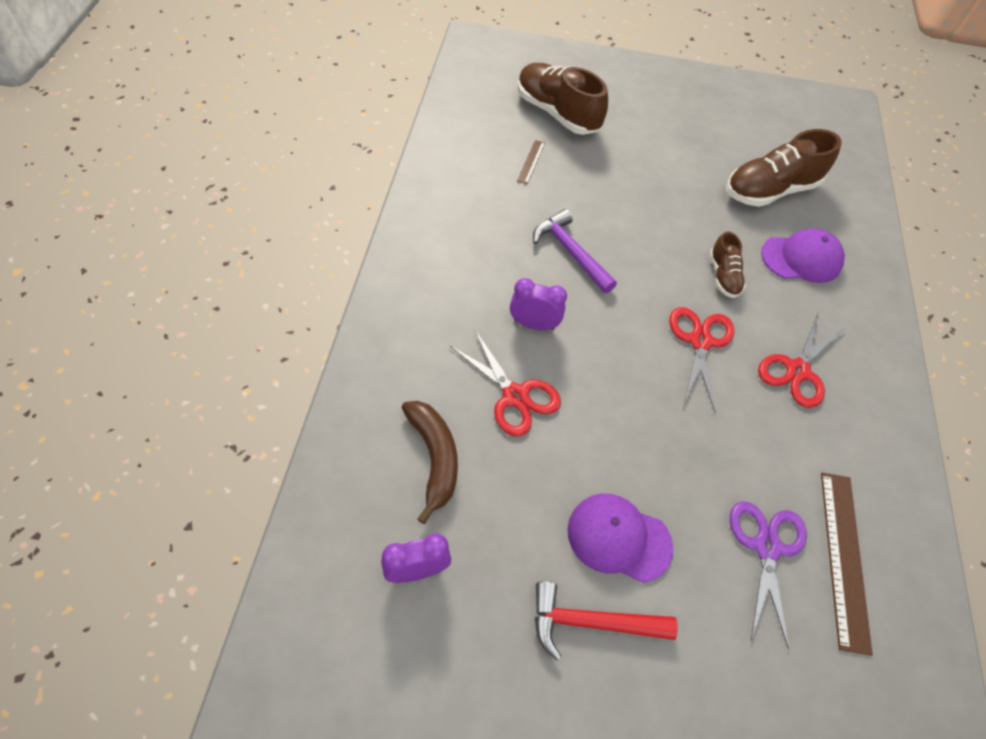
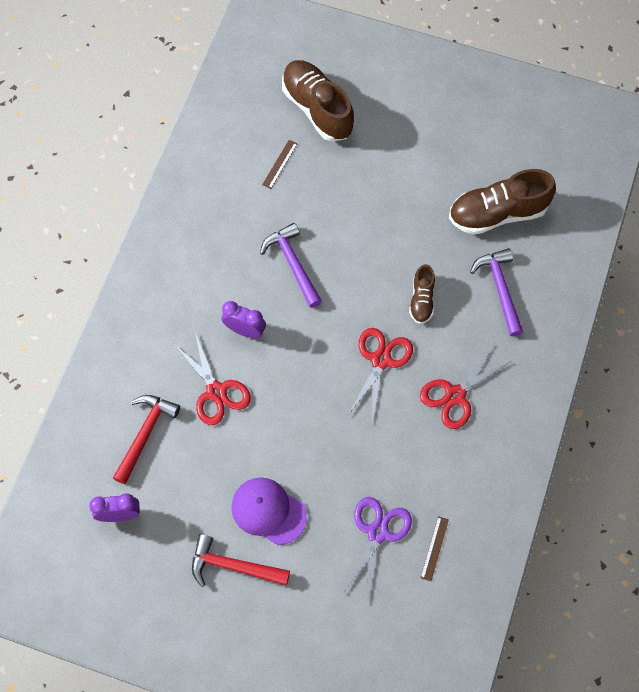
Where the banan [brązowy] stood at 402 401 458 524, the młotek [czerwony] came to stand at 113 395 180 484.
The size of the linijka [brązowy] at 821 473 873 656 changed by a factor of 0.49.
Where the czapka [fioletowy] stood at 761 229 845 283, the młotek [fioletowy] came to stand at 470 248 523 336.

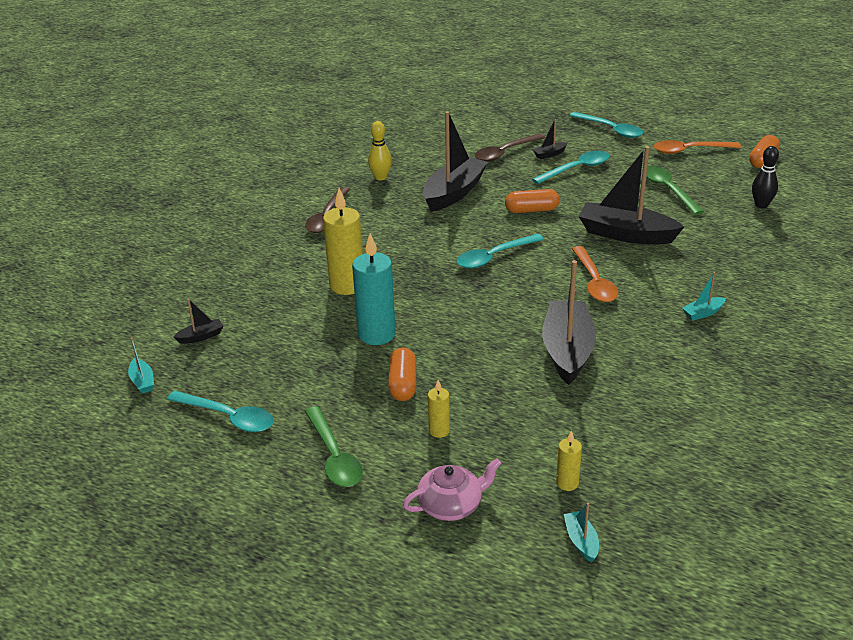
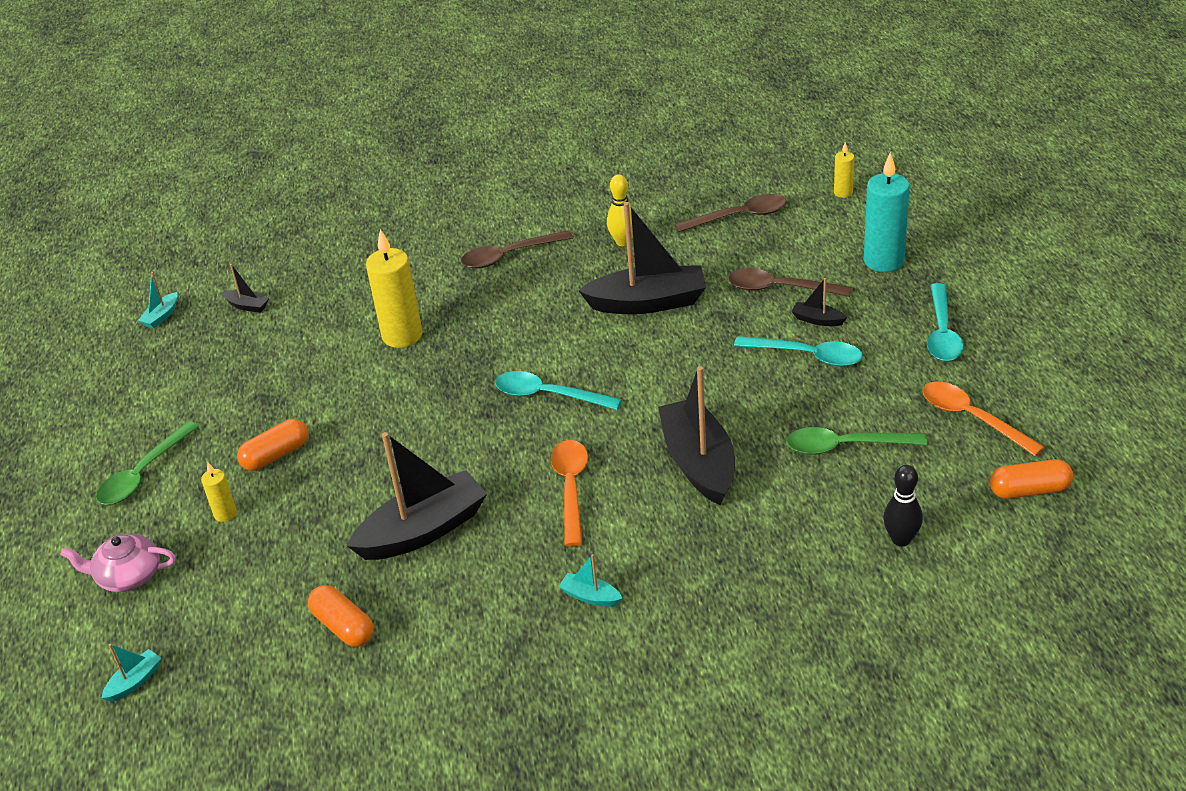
The imbryk [różowy] at 403 458 502 521 ended up facing another way, 150 degrees clockwise from before.
The kapsułka [pomarańczowy] ended up elsewhere, having gone from 505 189 560 213 to 308 585 374 647.
The łyżka [pomarańczowy] at 572 246 618 302 ended up facing another way, 135 degrees clockwise from before.
The second view gained the łyżka [brązowy] at 674 194 787 232.
The łyżka [zielony] at 646 166 704 215 ended up facing another way, 120 degrees counterclockwise from before.
The świeca [żółty] ended up elsewhere, having gone from 556 430 582 491 to 834 142 854 198.
The świeca [turkusowy] ended up elsewhere, having gone from 352 233 396 345 to 864 152 910 272.
The second view lost the łyżka [turkusowy] at 167 391 274 432.

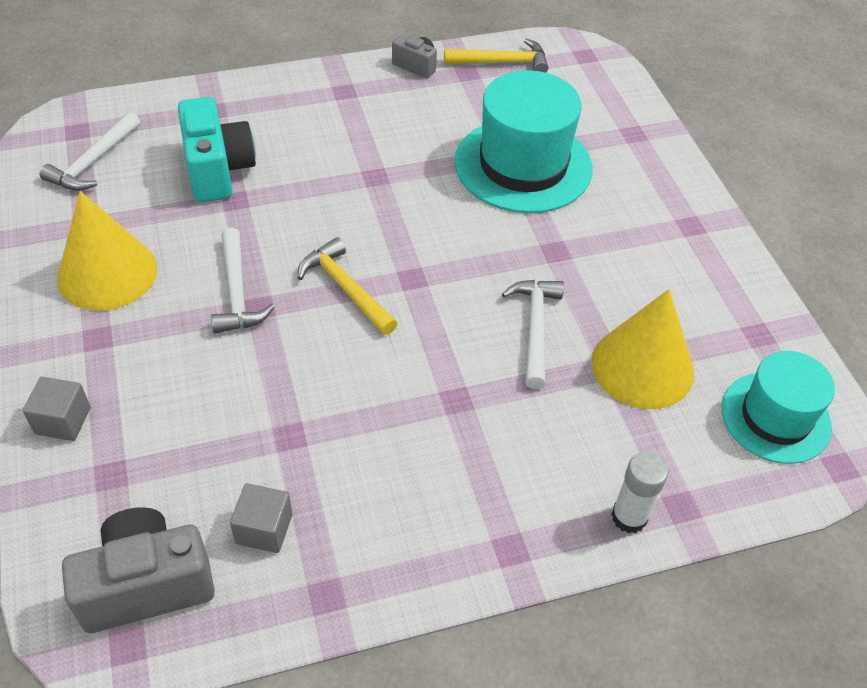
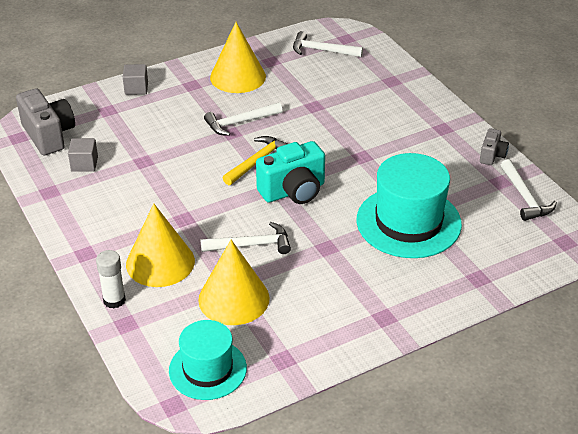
The second view gained the stożek [żółty] at 126 204 195 287.
The aparat fotograficzny [turkusowy] ended up elsewhere, having gone from 178 97 256 202 to 256 141 325 204.
What was the młotek [żółty] at 444 39 549 73 turned into the młotek [biały] at 501 159 557 221.

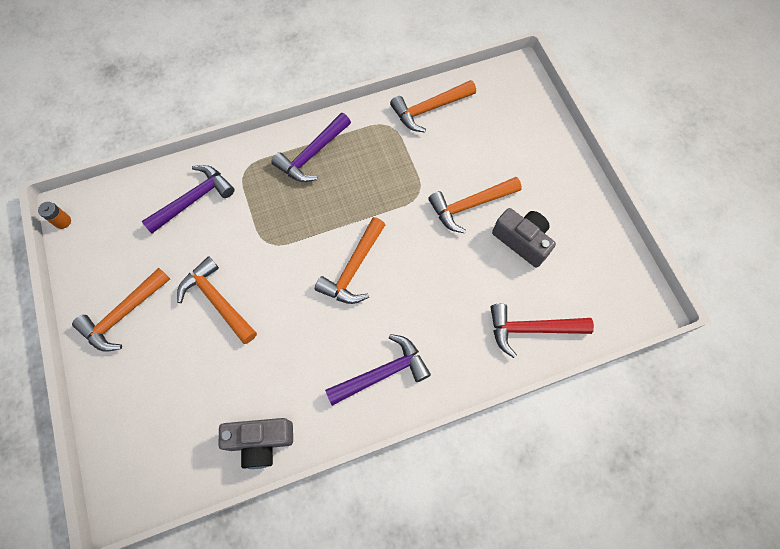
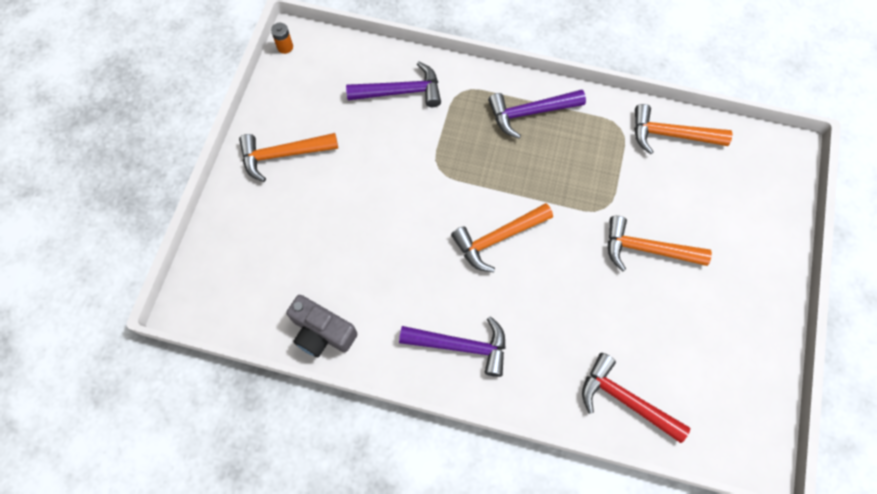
The second view lost the młotek [pomarańczowy] at 177 256 257 344.
The second view lost the aparat fotograficzny [szary] at 492 208 556 268.

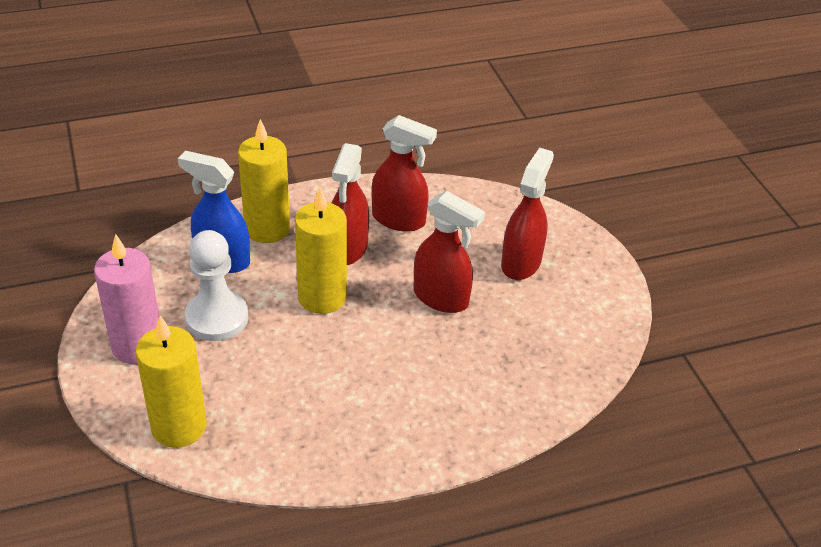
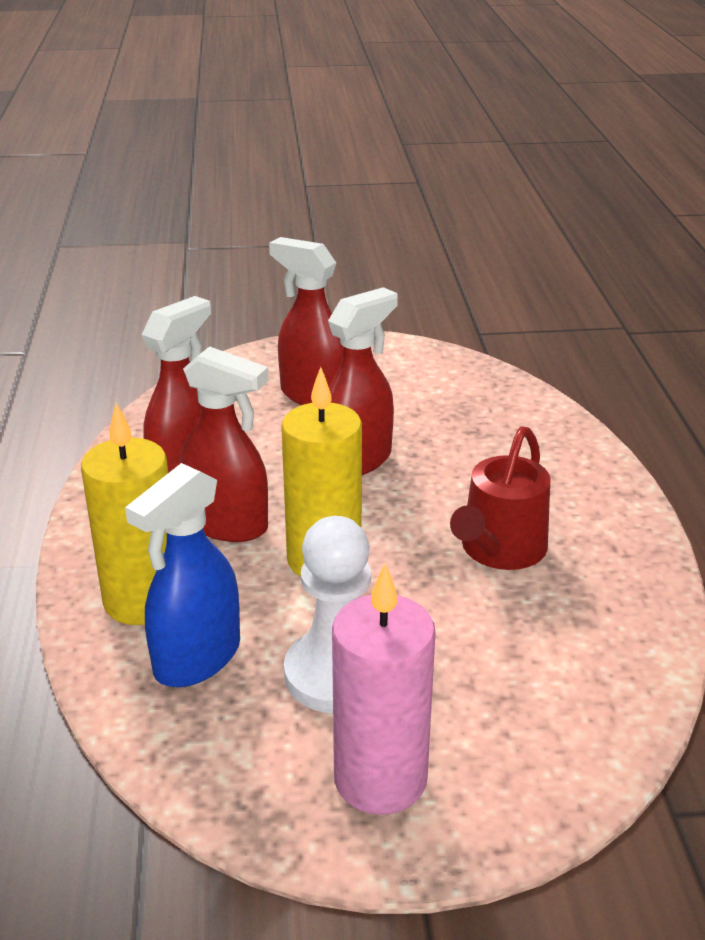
The second view gained the konewka [czerwony] at 450 426 550 570.
The second view lost the świeca [żółty] at 135 316 206 448.

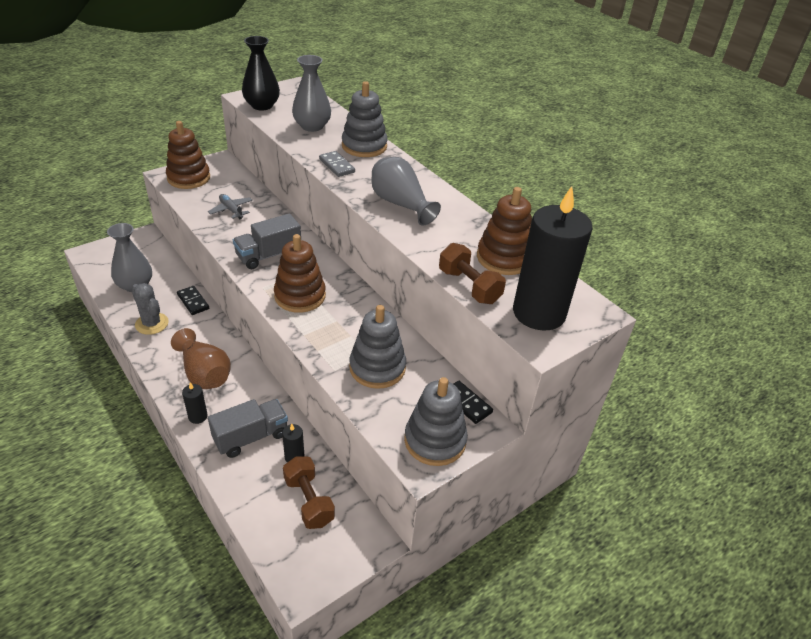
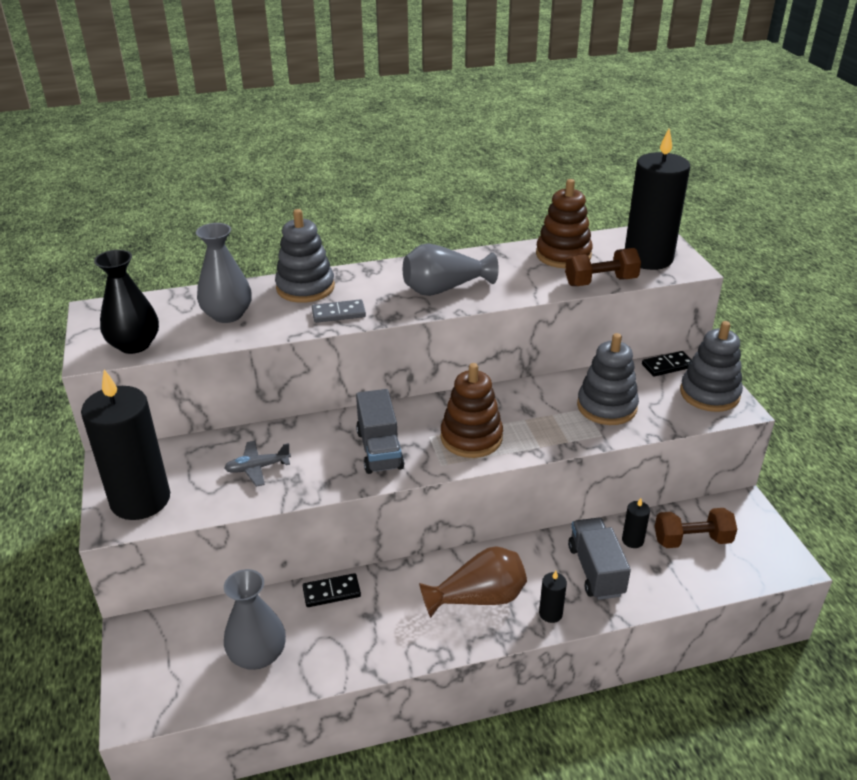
Where the zabawka nakładanka [brązowy] stood at 166 121 210 189, the świeca [czarny] came to stand at 81 369 170 520.
The second view lost the kaktus [szary] at 131 283 169 335.

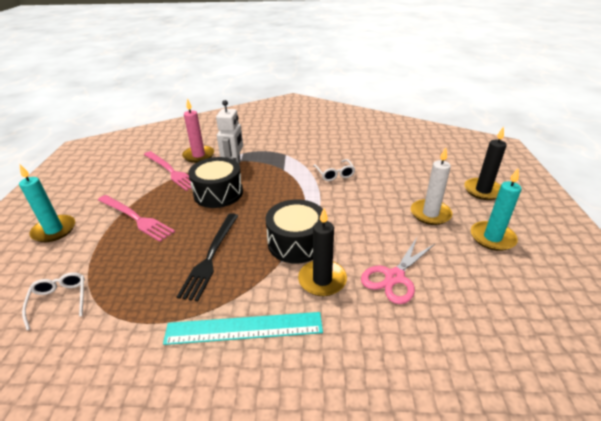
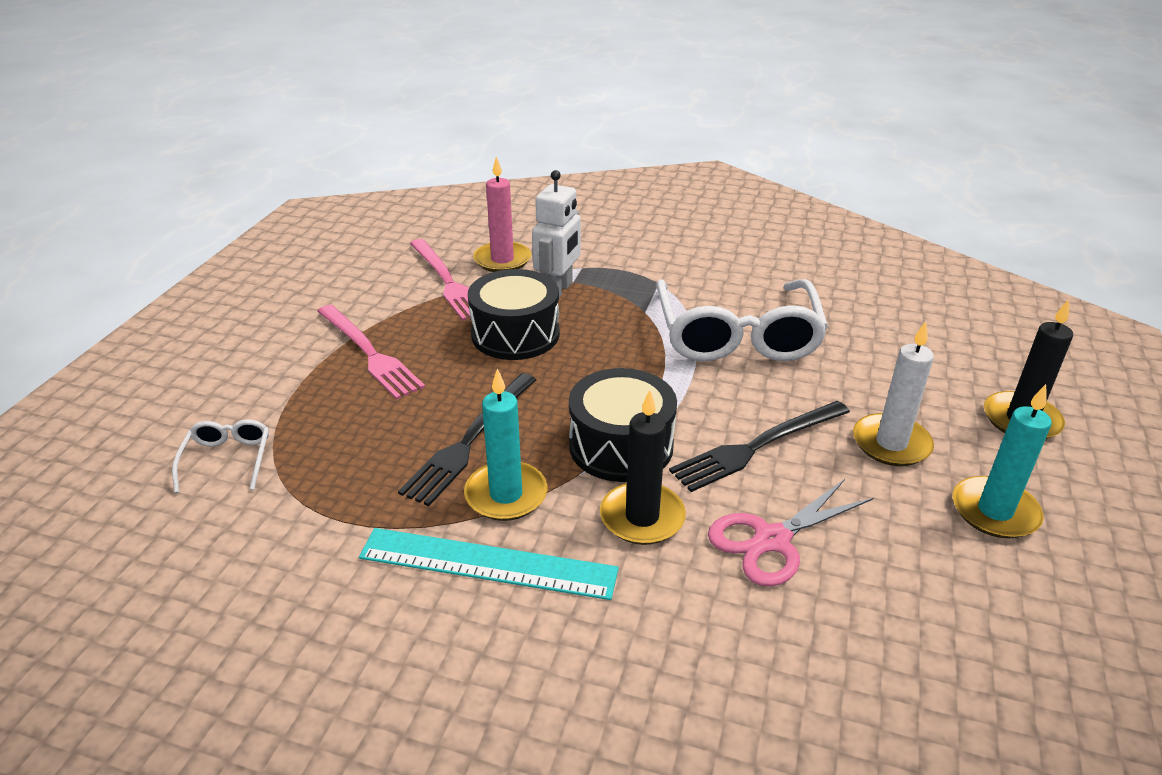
The świeca [turkusowy] ended up elsewhere, having gone from 19 165 75 242 to 464 368 547 521.
The size of the okulary [biały] at 313 159 355 181 changed by a factor of 2.26.
The second view gained the widelec [czarny] at 669 401 850 492.

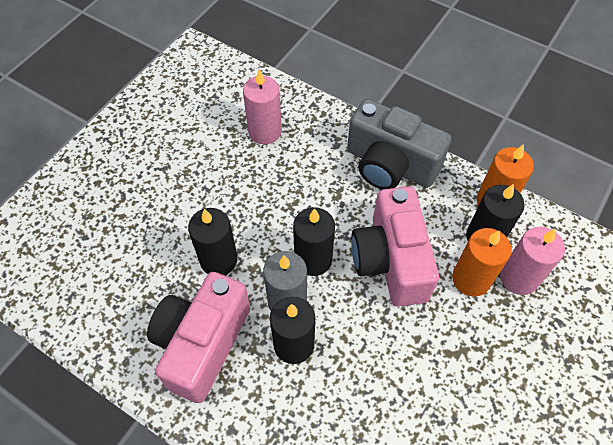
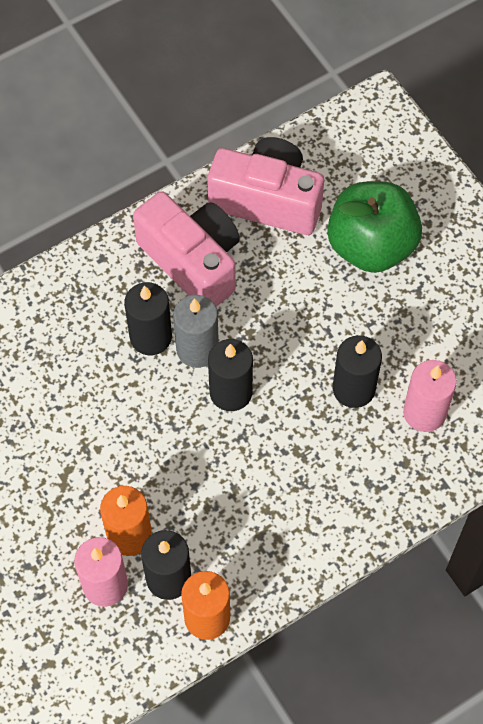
The aparat fotograficzny [różowy] ended up elsewhere, having gone from 351 186 439 307 to 207 137 324 235.
The second view gained the jabłko [zielony] at 327 181 422 273.
The świeca [czarny] ended up elsewhere, having gone from 188 208 238 275 to 333 335 382 408.
The second view lost the aparat fotograficzny [szary] at 347 99 451 190.

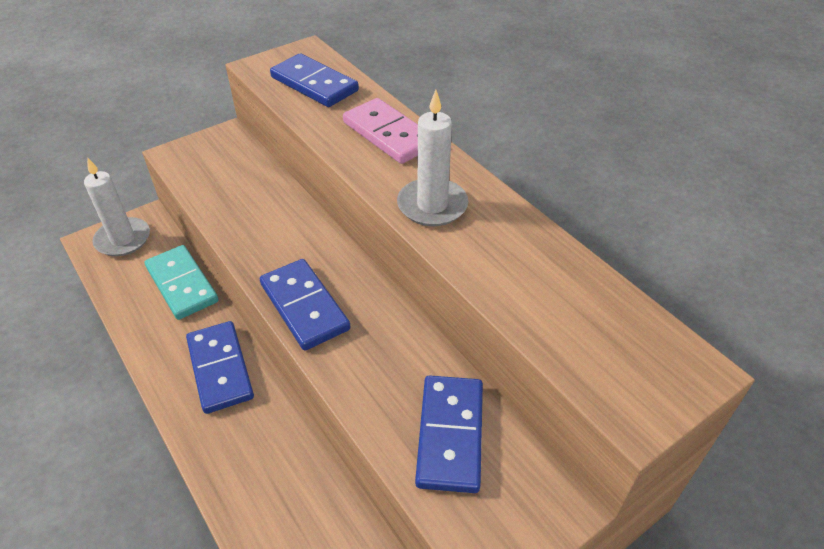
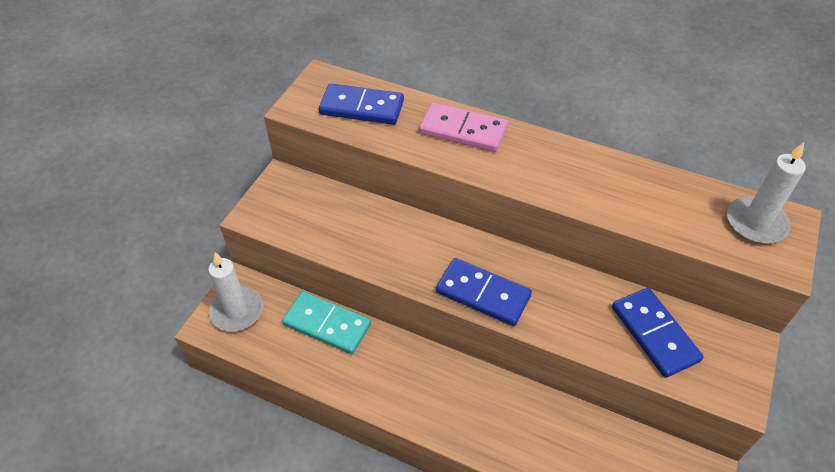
The świeca [biały] ended up elsewhere, having gone from 397 90 468 226 to 727 142 806 244.
The second view lost the kostka domina [niebieski] at 186 321 254 414.

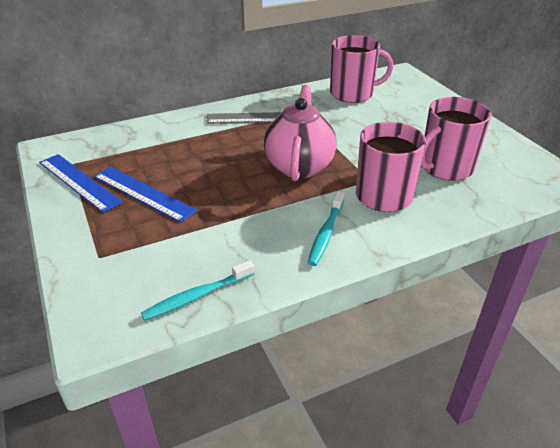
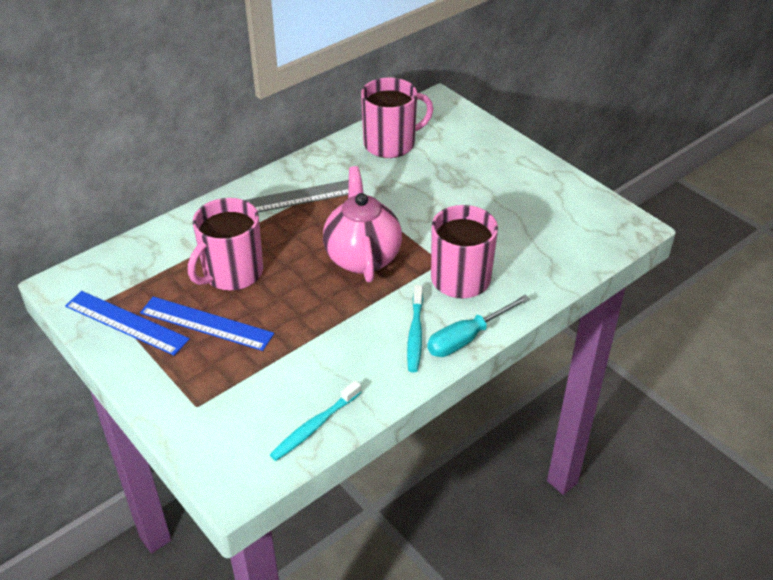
The kubek [różowy] ended up elsewhere, having gone from 421 97 492 181 to 188 198 263 291.
The second view gained the śrubokręt [turkusowy] at 427 295 530 357.

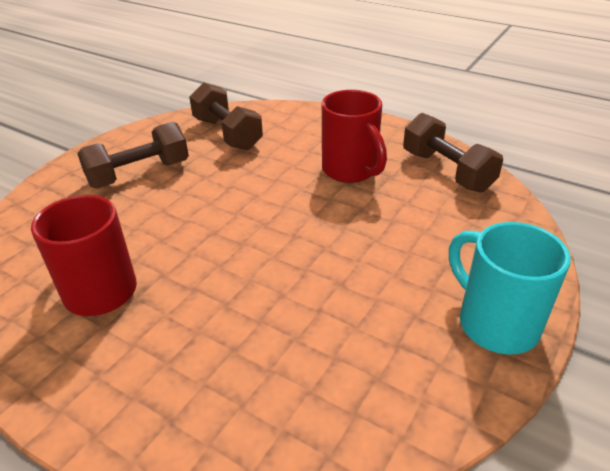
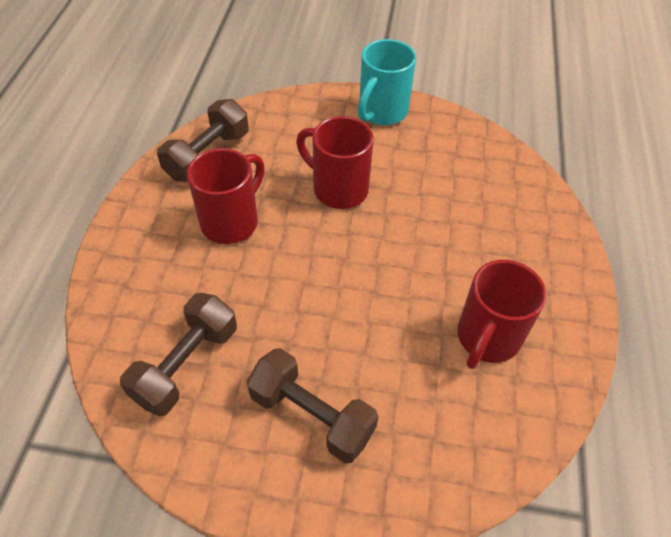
The second view gained the kubek [czerwony] at 296 116 374 209.

